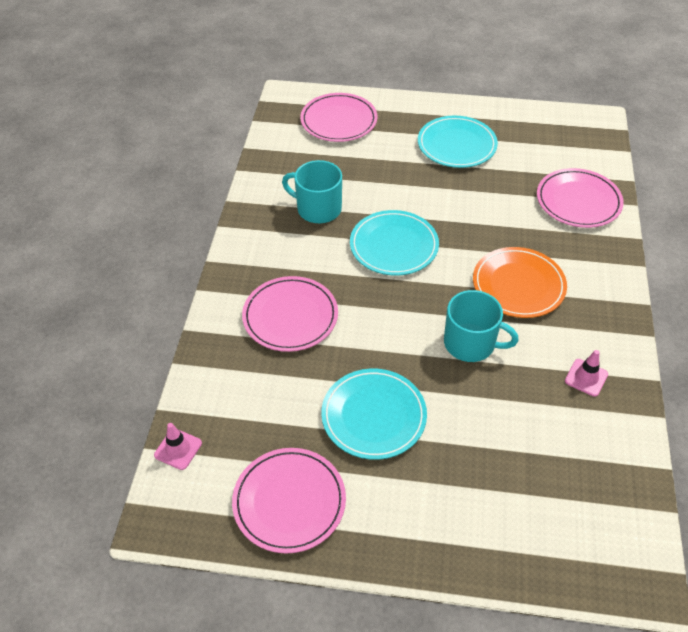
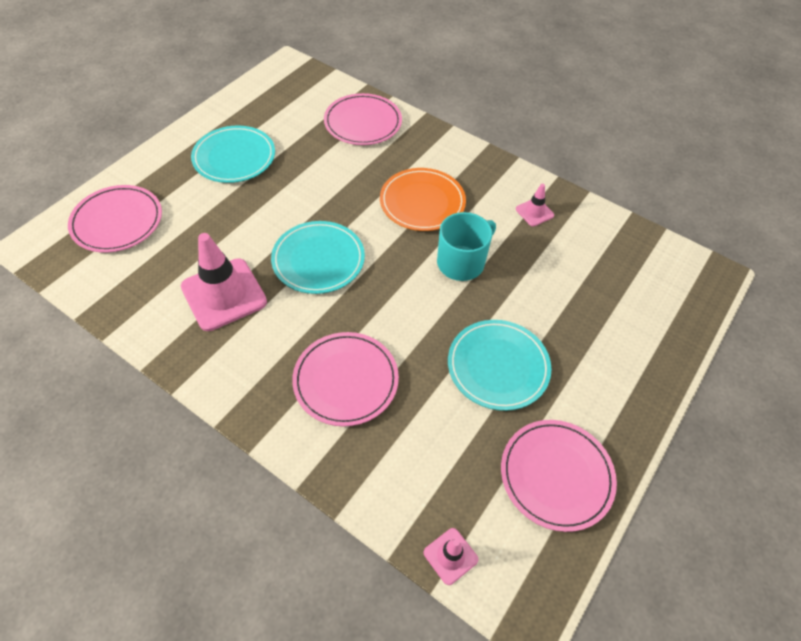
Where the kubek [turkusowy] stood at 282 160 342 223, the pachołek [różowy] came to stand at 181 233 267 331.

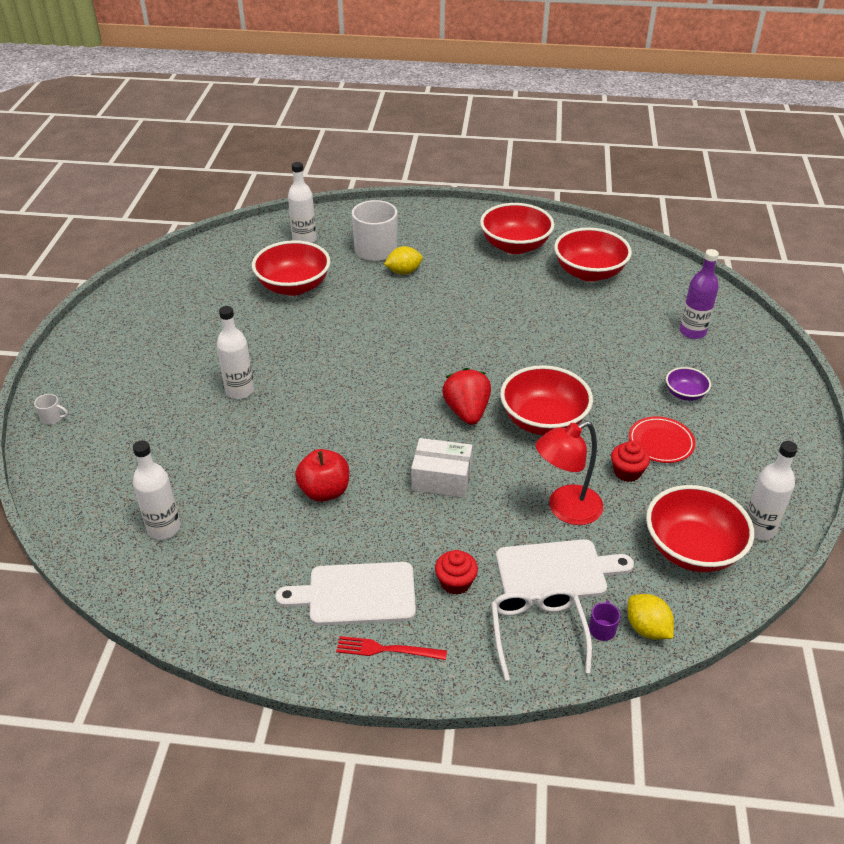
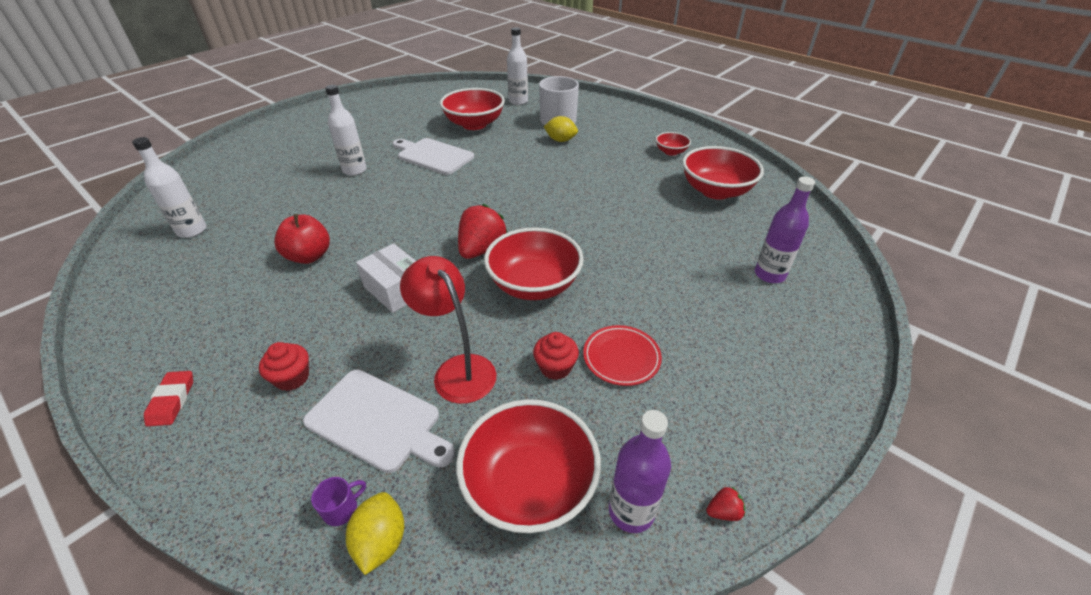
Where the widelec [czerwony] stood at 336 636 447 660, the gumka do mazania [czerwony] came to stand at 144 371 193 427.
The deska do krojenia [biały] ended up elsewhere, having gone from 275 562 416 625 to 393 138 474 175.
The lampka [czerwony] at 536 421 603 525 ended up facing another way, 45 degrees clockwise from before.
What was the butelka [biały] at 746 441 798 540 turned into the butelka [fioletowy] at 609 410 671 533.
The size of the miska [czerwony] at 480 203 555 254 changed by a factor of 0.50.
The second view gained the truskawka [czerwony] at 706 486 745 521.
The second view lost the kubek [biały] at 34 394 68 425.
The second view lost the okulary [biały] at 491 588 592 681.
The second view lost the miska [fioletowy] at 666 367 711 401.

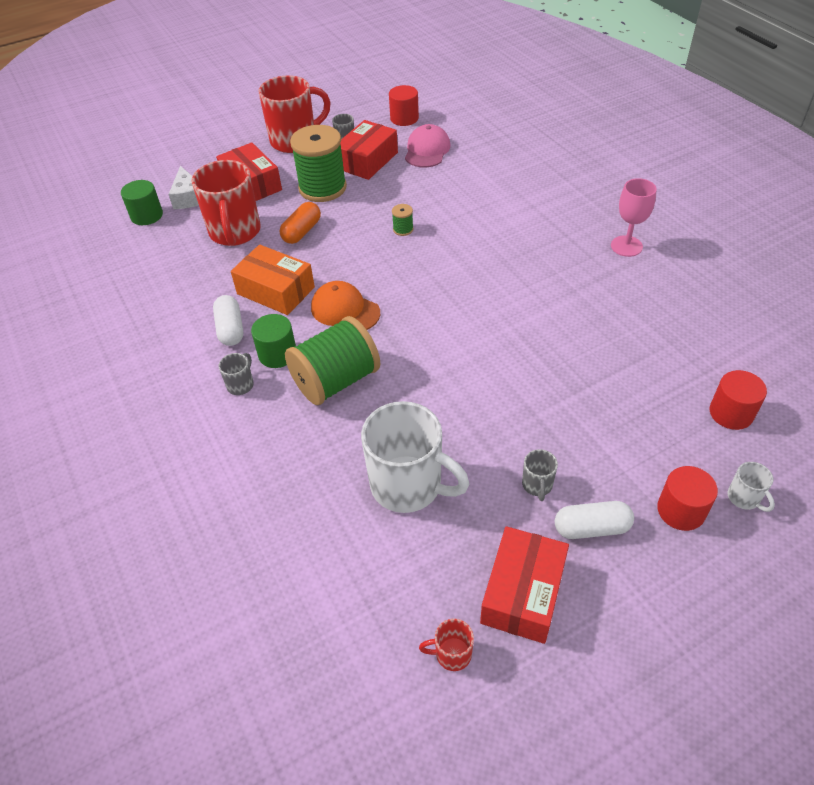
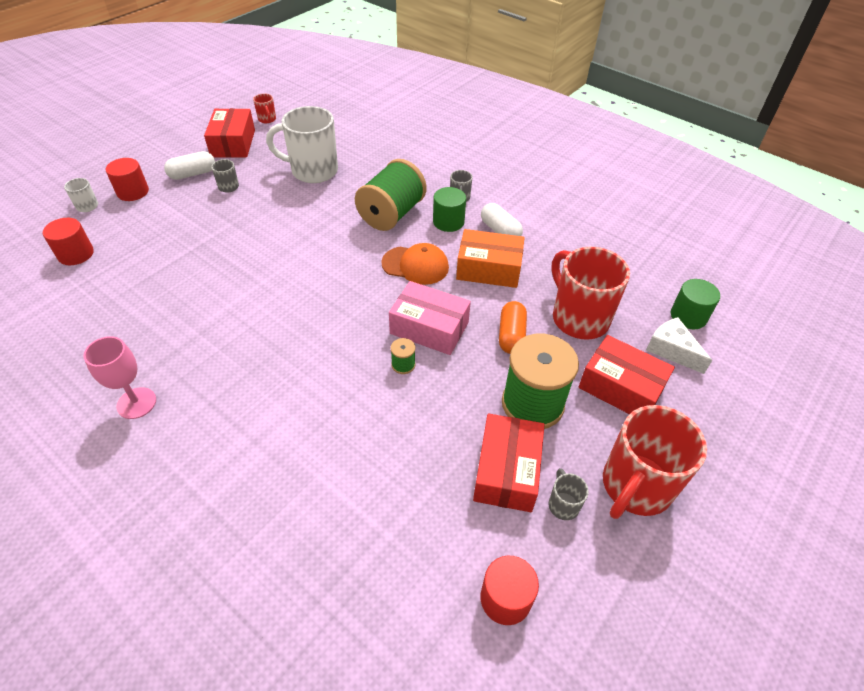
The kubek [czerwony] at 419 618 474 671 ended up facing another way, 90 degrees clockwise from before.
The second view gained the pudełko [różowy] at 389 281 471 355.
The second view lost the czapka [różowy] at 405 124 451 168.

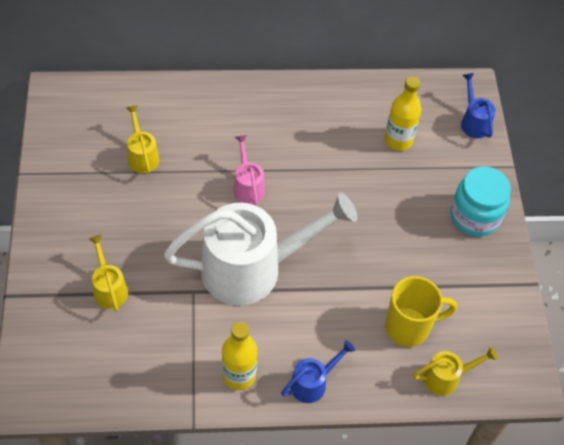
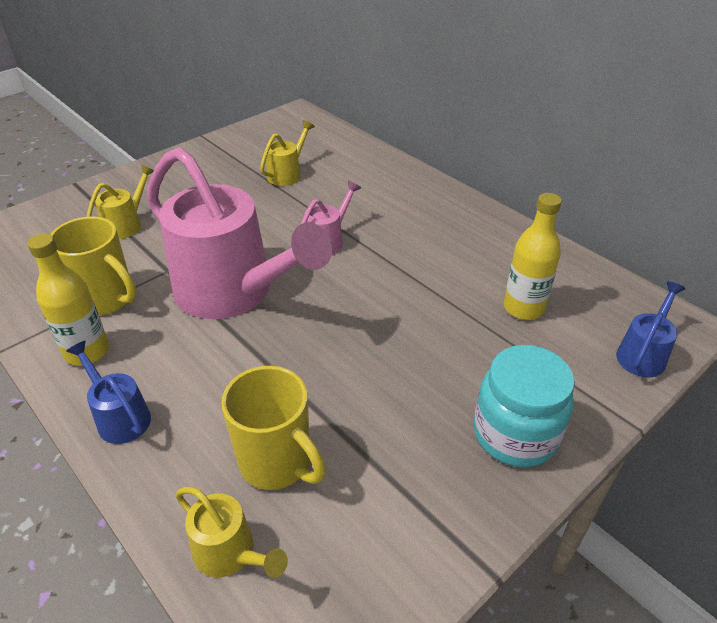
The second view gained the kubek [żółty] at 50 216 137 315.
The konewka [niebieski] at 281 340 355 403 ended up facing another way, 150 degrees counterclockwise from before.
What was the konewka [biały] at 164 193 357 305 turned into the konewka [różowy] at 147 147 332 319.

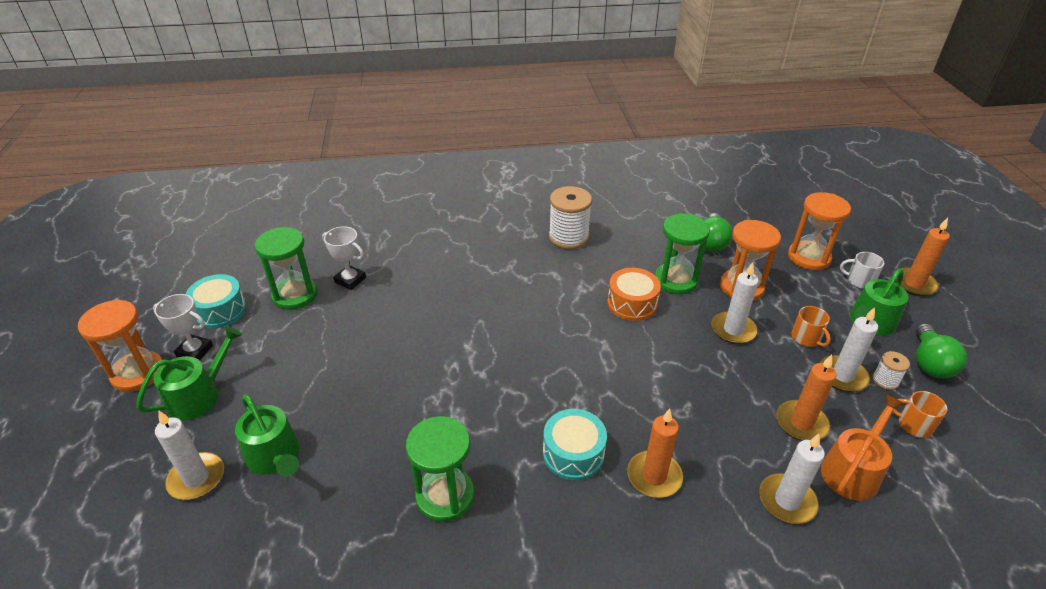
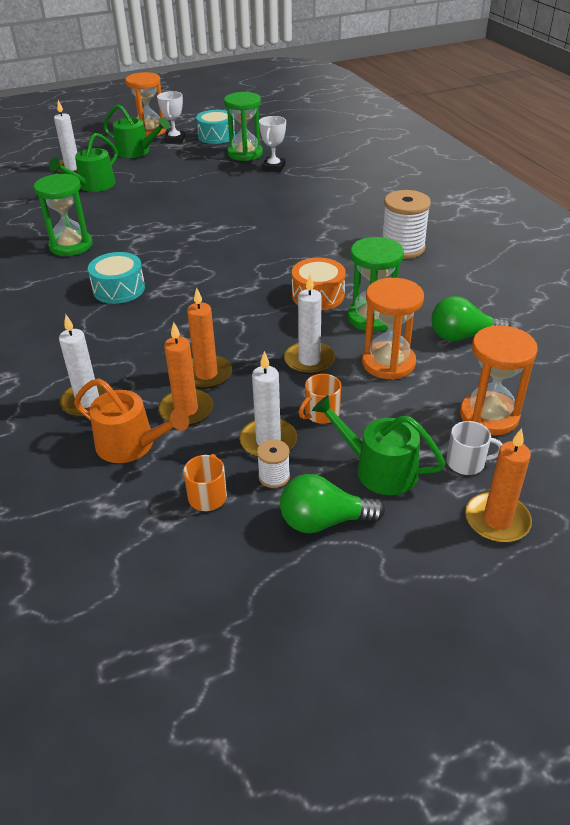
The świeca [pomarańczowy] ended up elsewhere, having gone from 627 408 683 498 to 187 287 232 389.
The kubek [biały] at 840 252 884 289 ended up facing another way, 90 degrees clockwise from before.

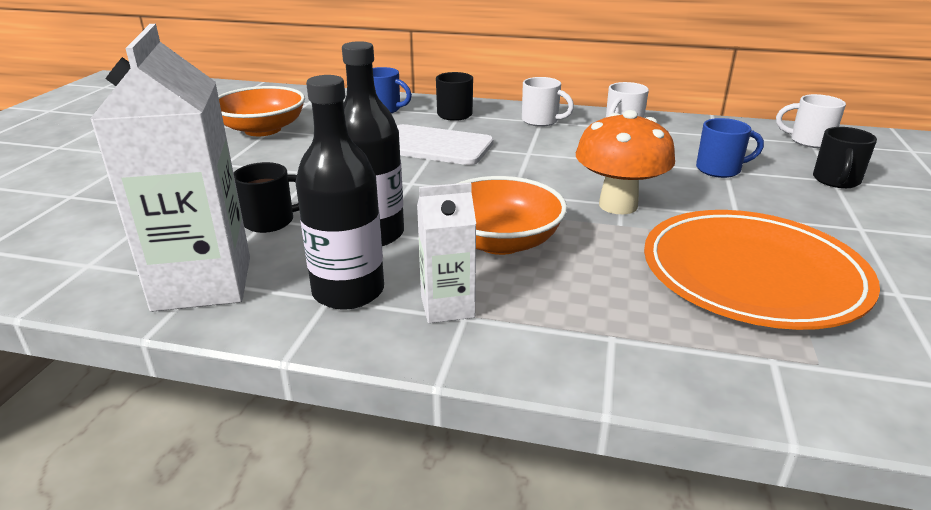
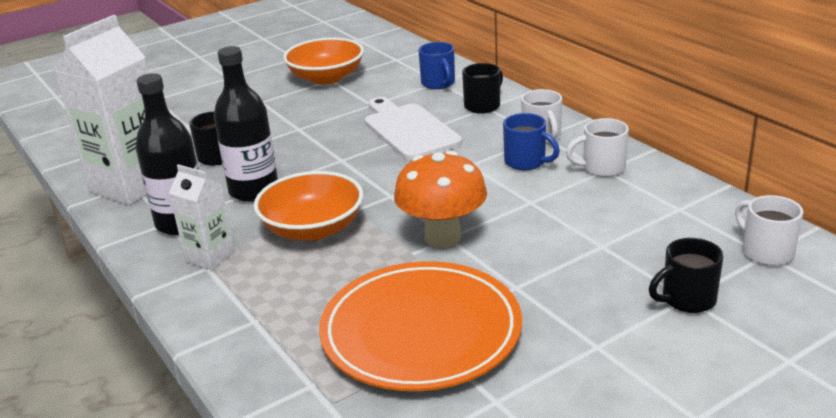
The kubek [niebieski] ended up elsewhere, having gone from 696 118 764 178 to 503 113 560 170.

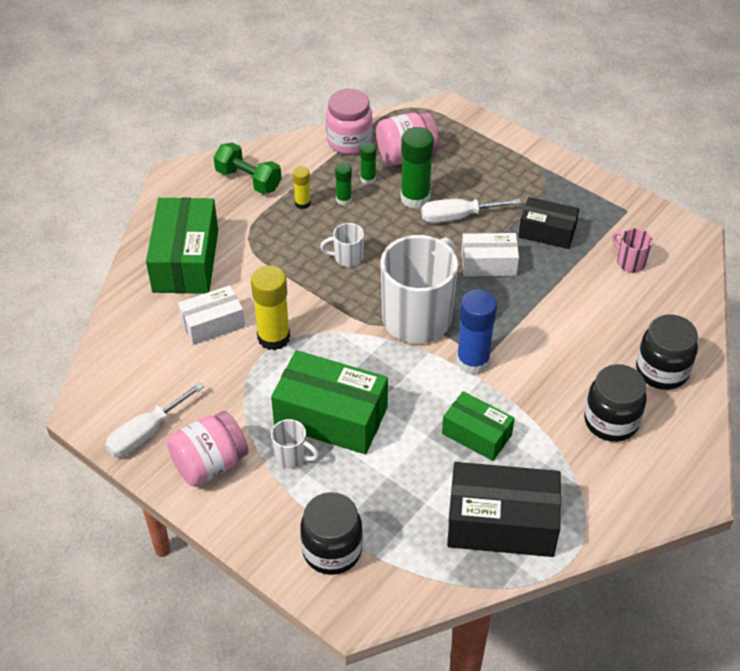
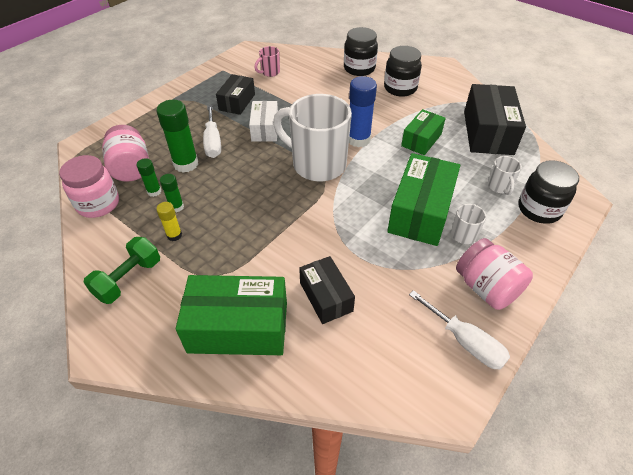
What was the pudełko [biały] at 178 285 245 345 turned into the pudełko [czarny] at 299 256 355 324.
The kubek [biały] ended up elsewhere, having gone from 320 223 364 267 to 488 156 522 195.
The second view lost the klej w sztyfcie [żółty] at 251 265 290 350.

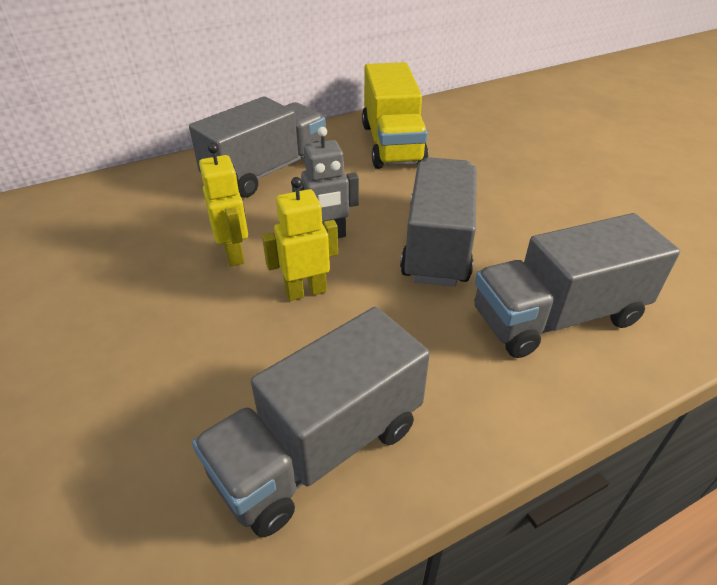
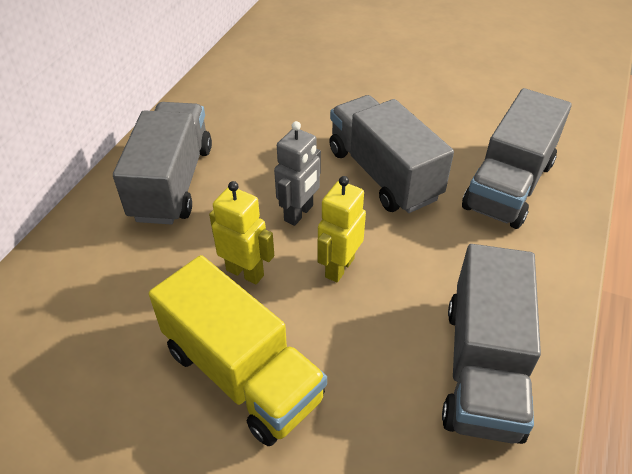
The ciężarówka [żółty] ended up elsewhere, having gone from 362 62 428 169 to 149 255 327 446.

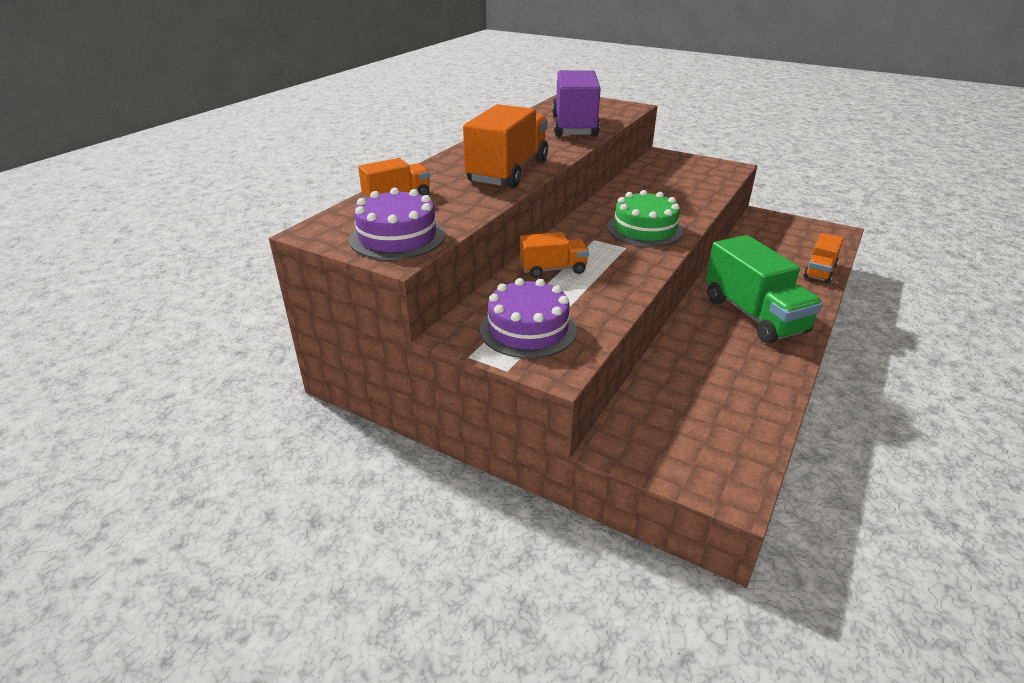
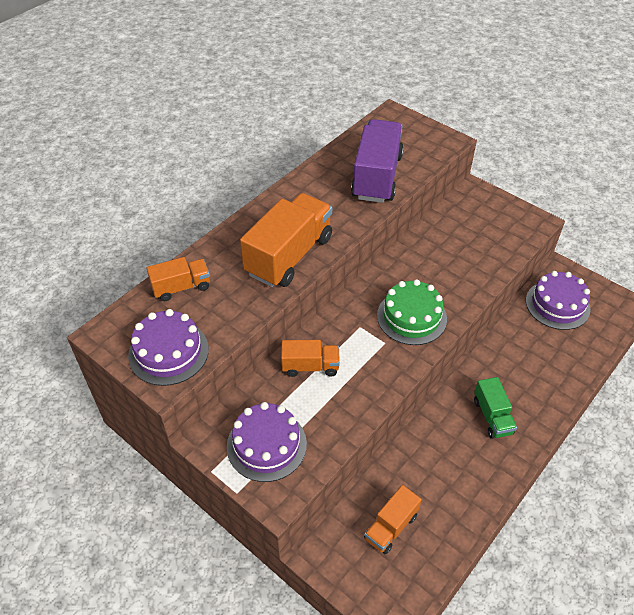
The ciężarówka [pomarańczowy] ended up elsewhere, having gone from 804 233 844 283 to 364 485 422 554.
The size of the ciężarówka [zielony] at 706 235 823 344 changed by a factor of 0.54.
The second view gained the tort [fioletowy] at 526 271 590 330.

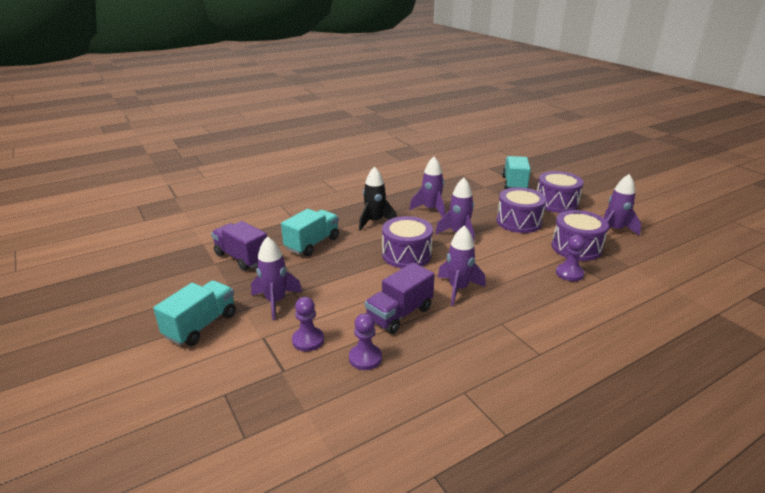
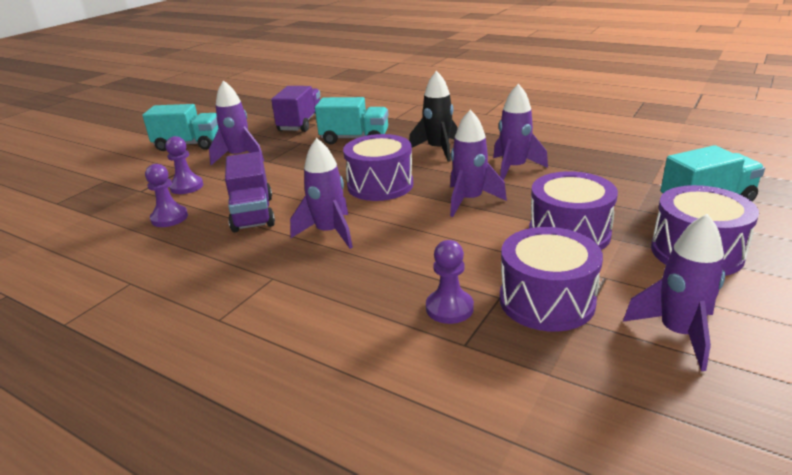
The ciężarówka [fioletowy] at 365 263 435 334 ended up facing another way, 120 degrees counterclockwise from before.

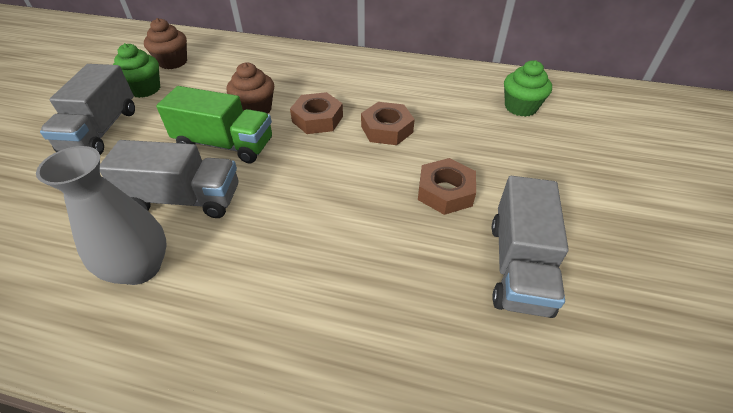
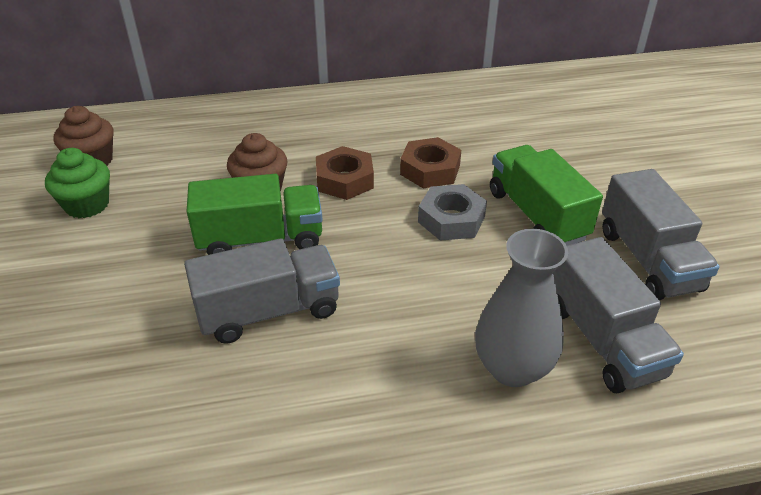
The second view gained the nakrętka [szary] at 418 184 487 241.
The wazon [szary] ended up elsewhere, having gone from 36 146 167 285 to 475 229 568 387.
Where the nakrętka [brązowy] stood at 418 158 476 215, the ciężarówka [zielony] came to stand at 490 145 603 246.
The ciężarówka [szary] ended up elsewhere, having gone from 40 64 135 155 to 553 237 684 393.
The second view lost the muffinka [zielony] at 504 60 552 117.

